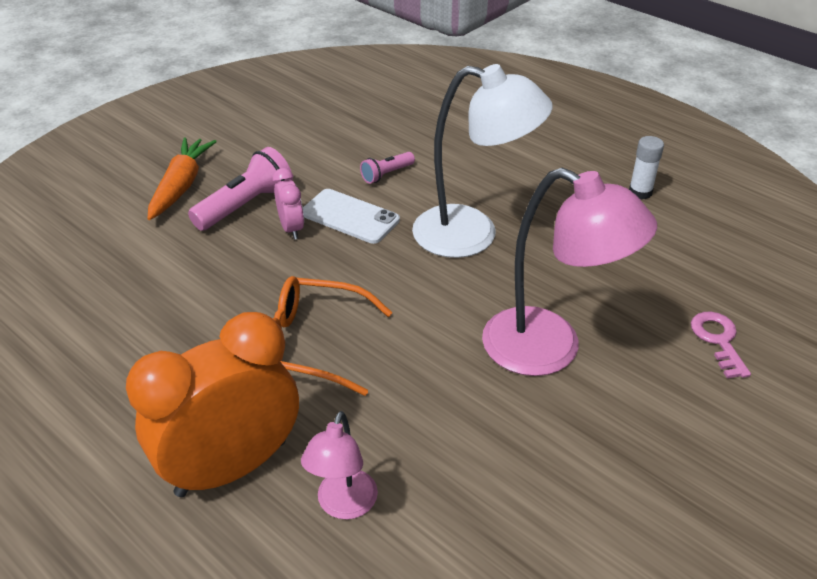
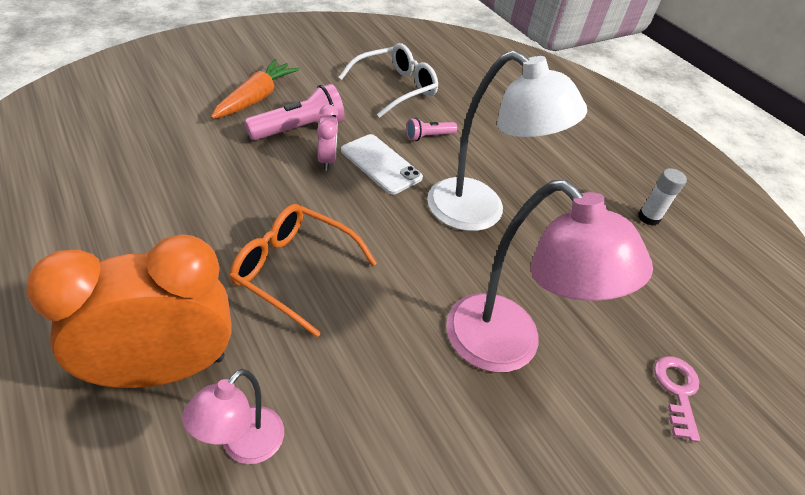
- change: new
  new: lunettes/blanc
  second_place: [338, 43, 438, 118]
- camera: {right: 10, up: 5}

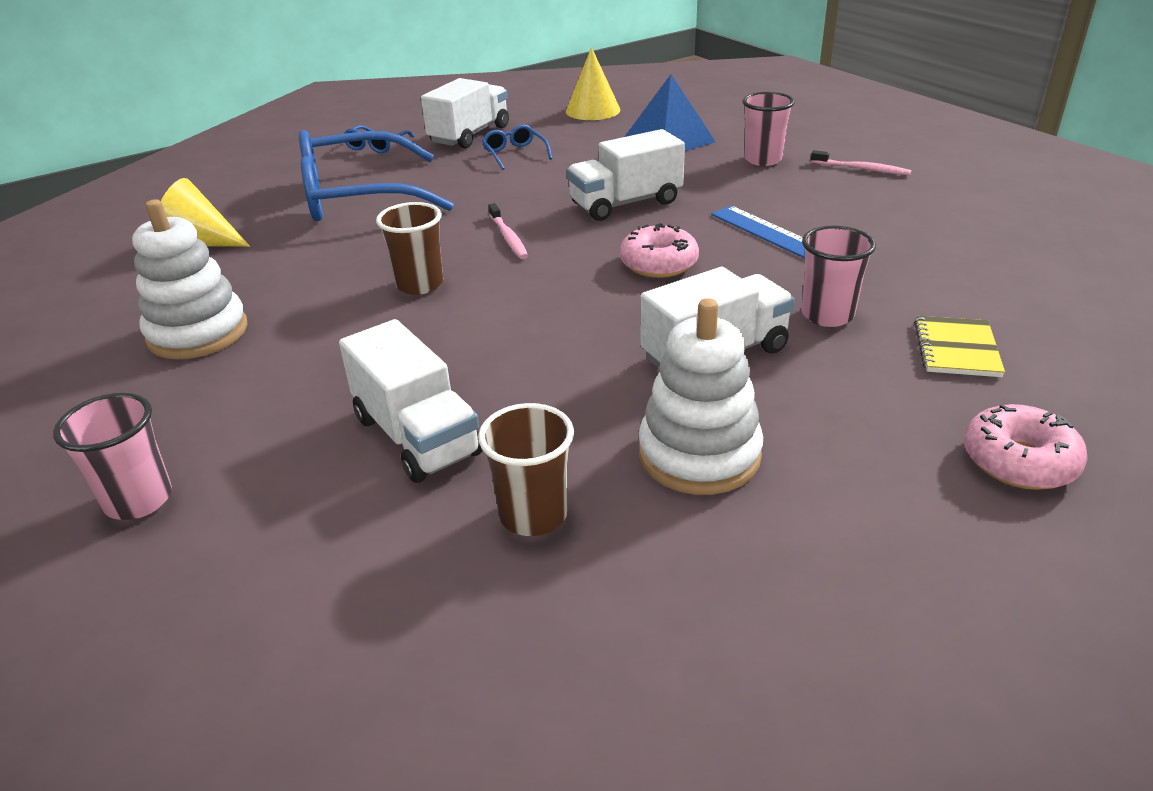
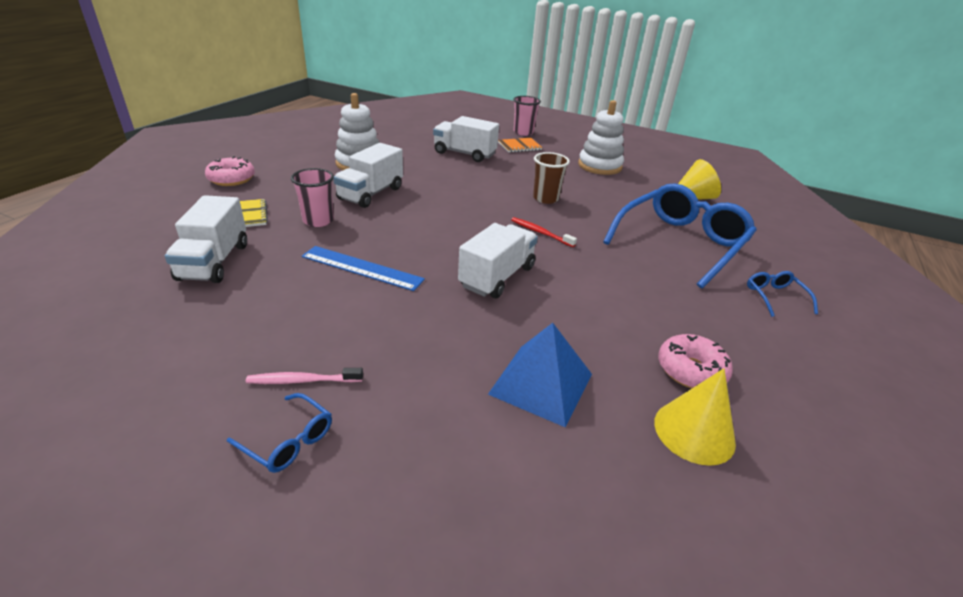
- change: gone
  old: gobelet/marron
  first_place: [478, 403, 574, 536]
- change: gone
  old: gobelet/rose
  first_place: [742, 92, 795, 166]
- change: new
  new: carnet/orange
  second_place: [498, 138, 542, 152]
- change: shifted
  old: camion/blanc
  first_place: [421, 78, 509, 148]
  second_place: [165, 195, 247, 283]
- change: shifted
  old: lunettes/bleu
  first_place: [482, 125, 552, 170]
  second_place: [227, 393, 332, 473]
- change: shifted
  old: beignet/rose
  first_place: [620, 223, 699, 278]
  second_place: [658, 334, 733, 388]
- change: repainted
  old: brosse à dents/rose
  new: brosse à dents/rouge
  first_place: [488, 203, 528, 259]
  second_place: [511, 217, 577, 247]
- camera: {right: 145, up: 0}

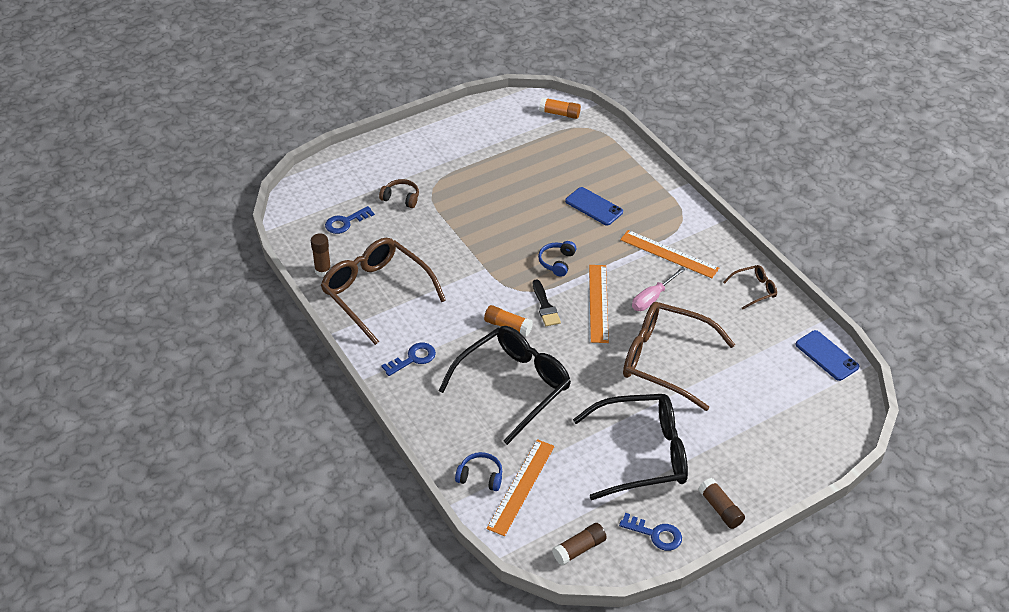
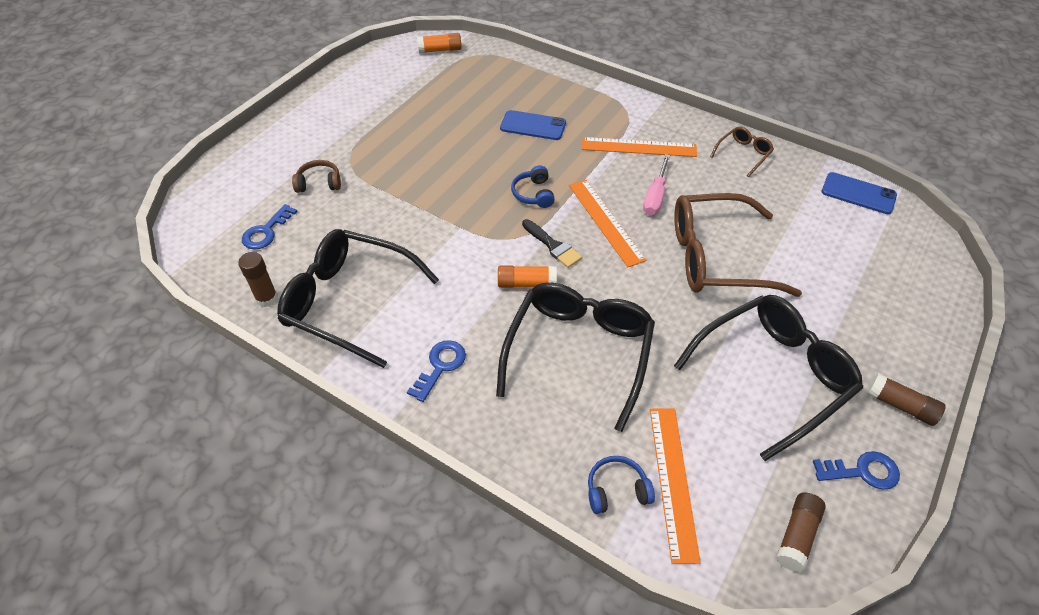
- change: repainted
  old: lunettes/marron
  new: lunettes/noir
  first_place: [321, 238, 446, 345]
  second_place: [277, 229, 439, 368]
- camera: {right: -25, up: 5}

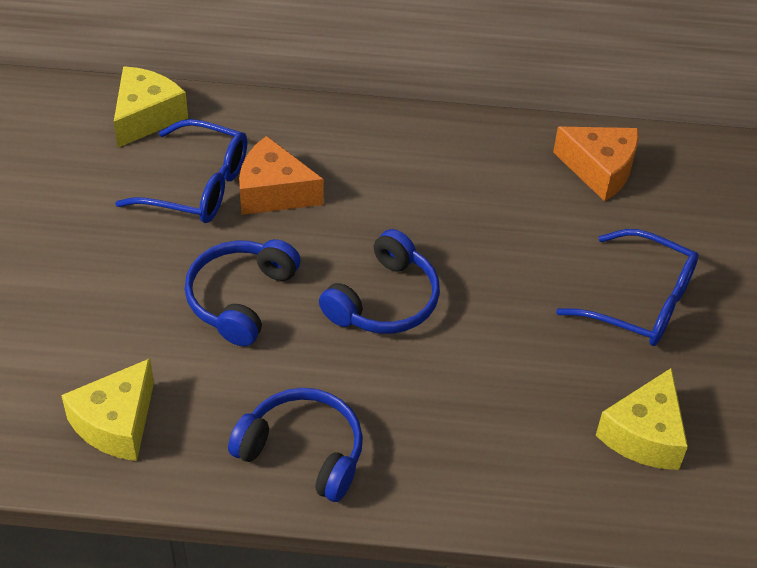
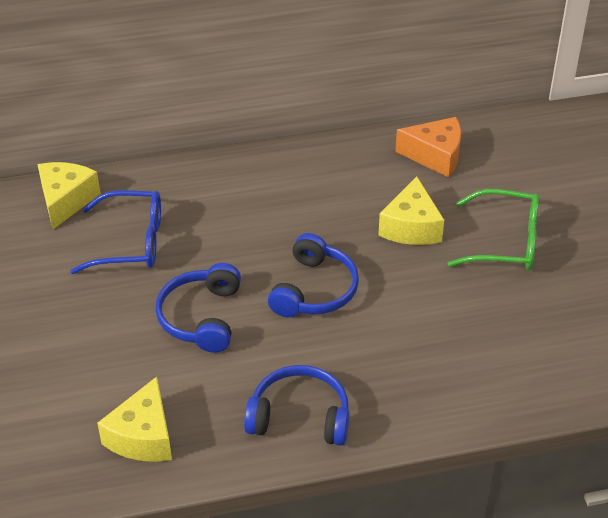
- change: gone
  old: fromage/orange
  first_place: [239, 136, 324, 215]
- change: shifted
  old: fromage/jaune
  first_place: [596, 368, 688, 470]
  second_place: [378, 177, 444, 245]
- change: repainted
  old: lunettes/bleu
  new: lunettes/vert
  first_place: [556, 229, 699, 346]
  second_place: [447, 189, 539, 270]
- camera: {right: -15, up: -5}

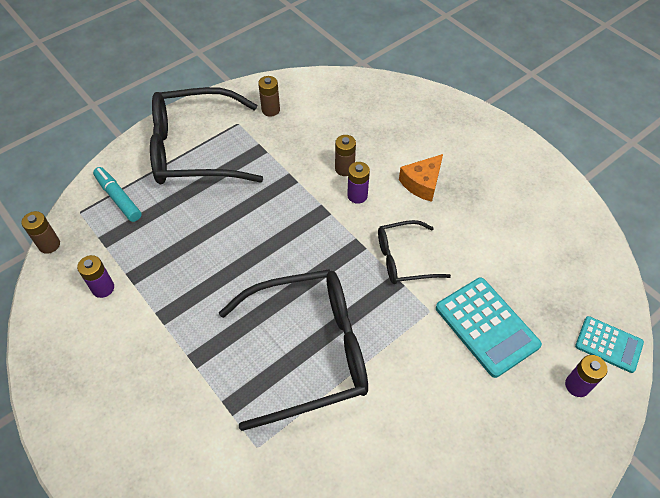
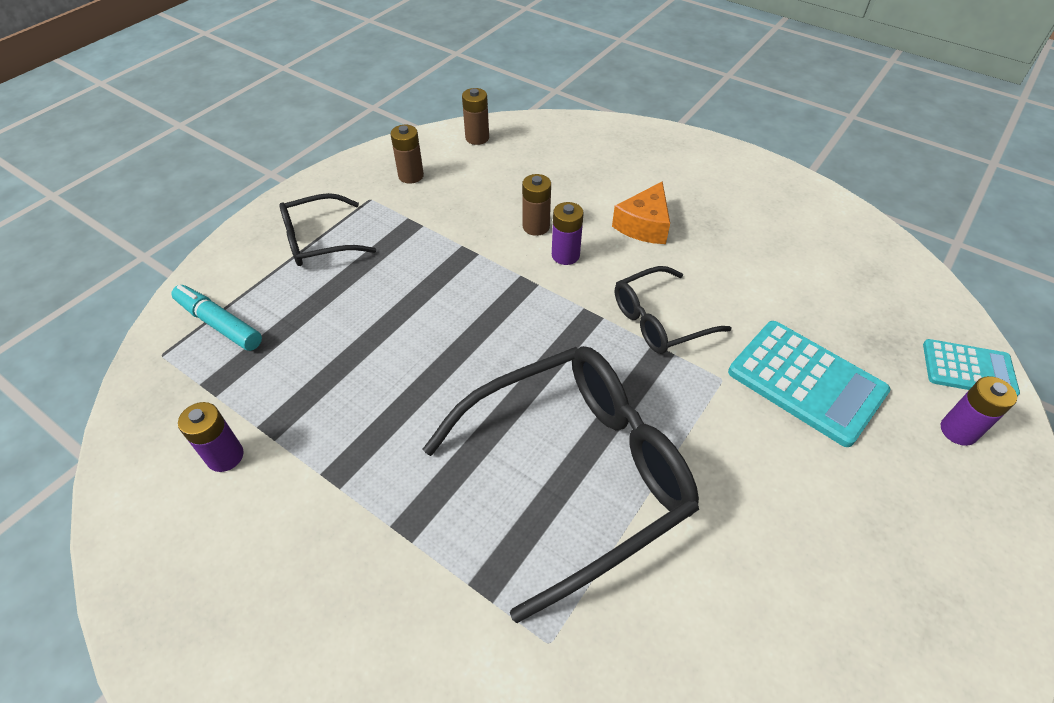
- change: shifted
  old: pile/marron
  first_place: [21, 211, 60, 254]
  second_place: [462, 88, 489, 145]
- change: scaled
  old: lunettes/noir
  first_place: [150, 87, 263, 184]
  second_place: [279, 193, 376, 266]
  factor: 0.53
- camera: {right: -15, up: -5}

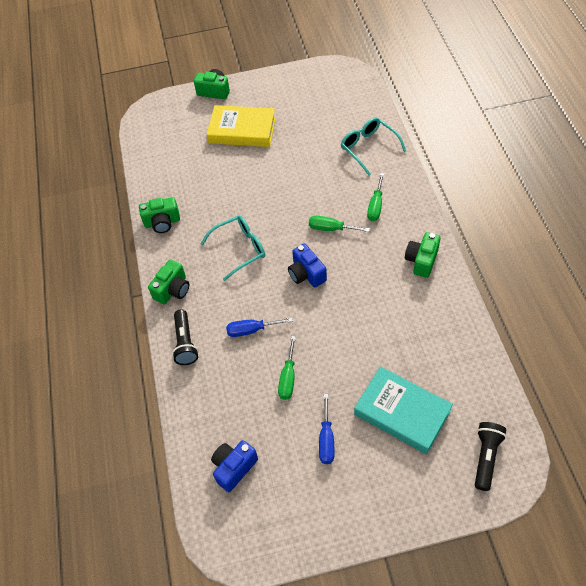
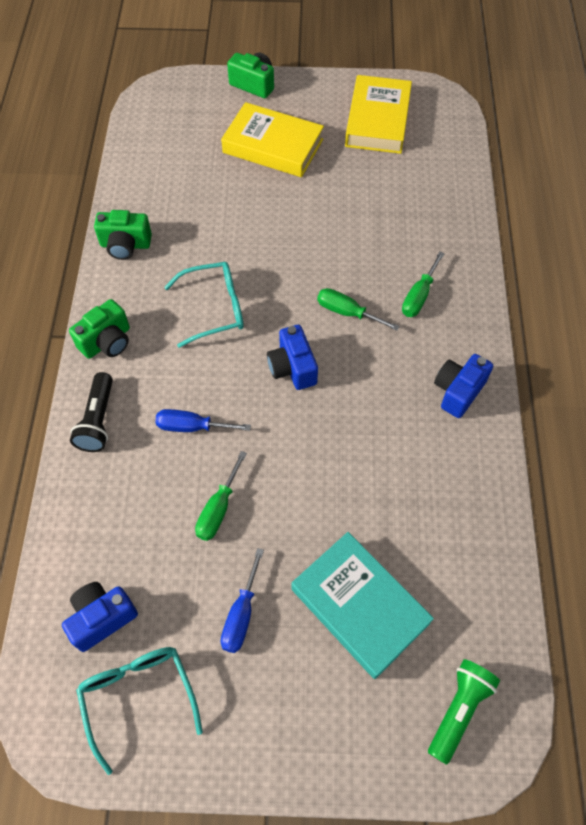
- change: new
  new: livre/jaune
  second_place: [345, 75, 412, 154]
- change: shifted
  old: lunettes/turquoise
  first_place: [341, 117, 406, 176]
  second_place: [76, 647, 203, 775]
- change: repainted
  old: appareil photo/vert
  new: appareil photo/bleu
  first_place: [405, 232, 441, 278]
  second_place: [434, 354, 493, 418]
- change: repainted
  old: lampe de poche/noir
  new: lampe de poche/vert
  first_place: [475, 422, 506, 491]
  second_place: [428, 659, 500, 765]
- camera: {right: 10, up: 5}

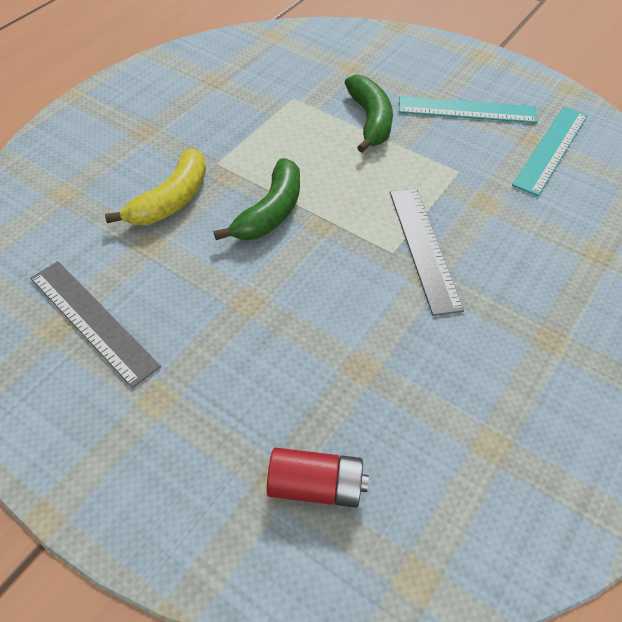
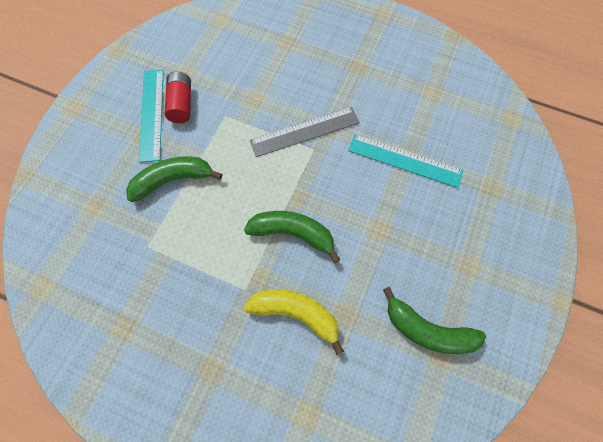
- change: shifted
  old: pile/rouge
  first_place: [267, 448, 369, 508]
  second_place: [165, 71, 191, 123]
- change: shifted
  old: règle/turquoise
  first_place: [512, 107, 588, 196]
  second_place: [348, 134, 464, 188]
- change: swapped
  old: règle/gris
  new: banane/vert
  first_place: [30, 261, 161, 388]
  second_place: [383, 287, 486, 354]
- camera: {right: -100, up: 15}

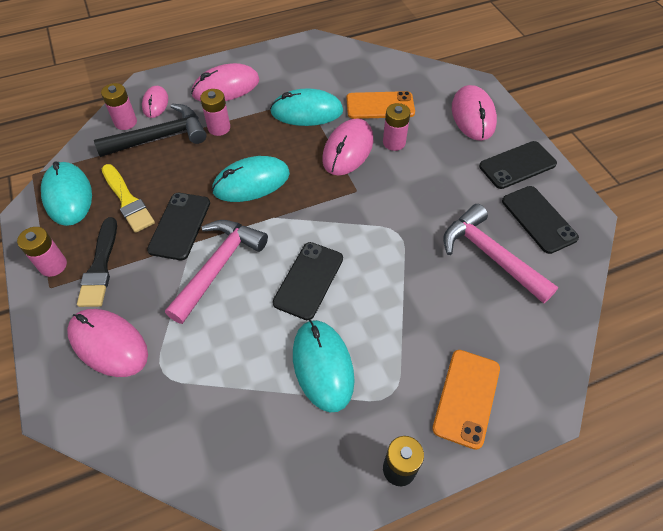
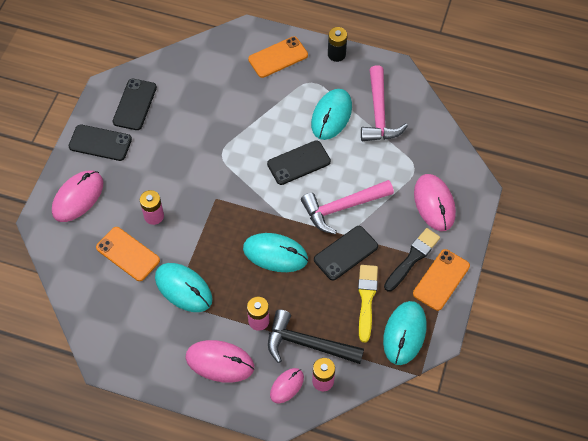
- change: gone
  old: souris/rose
  first_place: [322, 118, 373, 176]
- change: shifted
  old: marteau/rose
  first_place: [443, 204, 558, 304]
  second_place: [361, 65, 408, 141]
- change: swapped
  old: pile/rose
  new: téléphone/orange
  first_place: [17, 227, 67, 277]
  second_place: [413, 249, 470, 311]
- camera: {right: -140, up: 5}

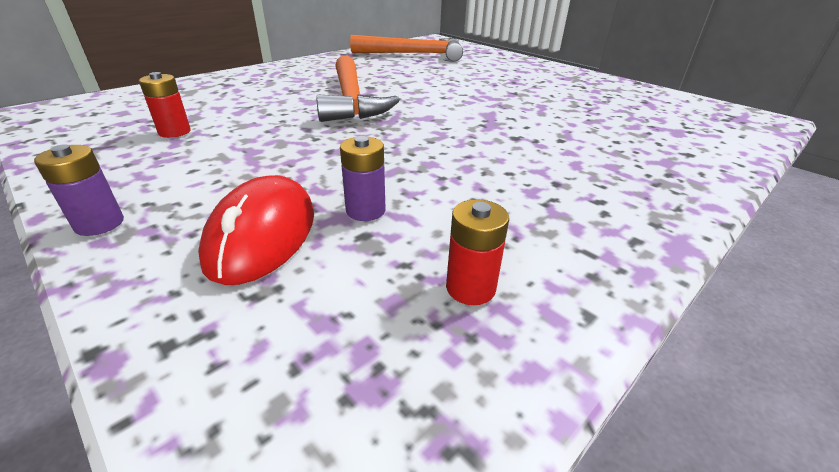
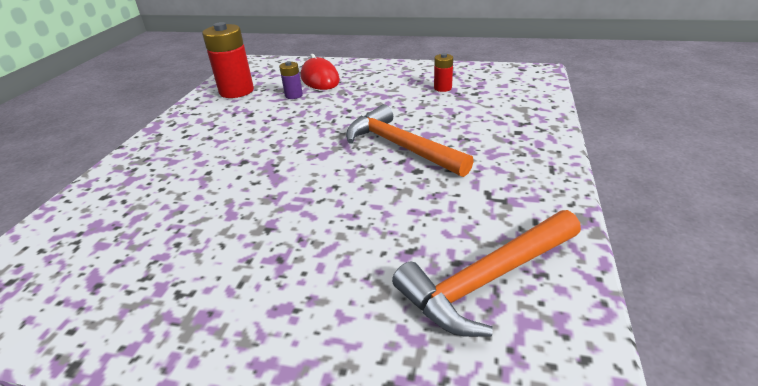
- change: gone
  old: pile/violet
  first_place: [34, 144, 124, 236]
- change: scaled
  old: pile/rouge
  first_place: [446, 199, 509, 305]
  second_place: [202, 22, 254, 98]
  factor: 1.99
- camera: {right: 150, up: 0}

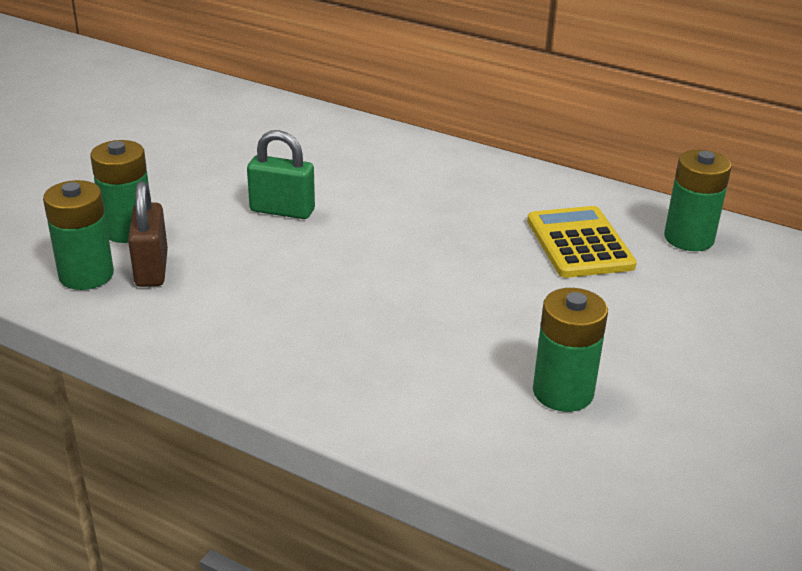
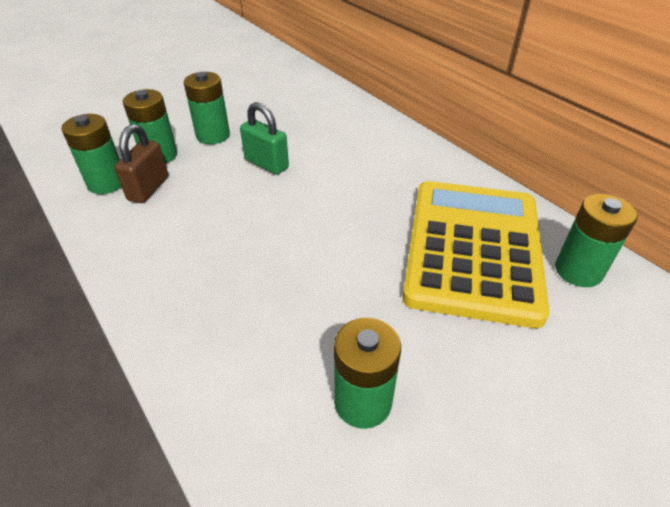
- change: new
  new: pile/vert
  second_place: [184, 72, 230, 144]
- change: scaled
  old: calculatrice/jaune
  first_place: [527, 206, 637, 278]
  second_place: [403, 181, 549, 328]
  factor: 1.83
- camera: {right: 25, up: 10}

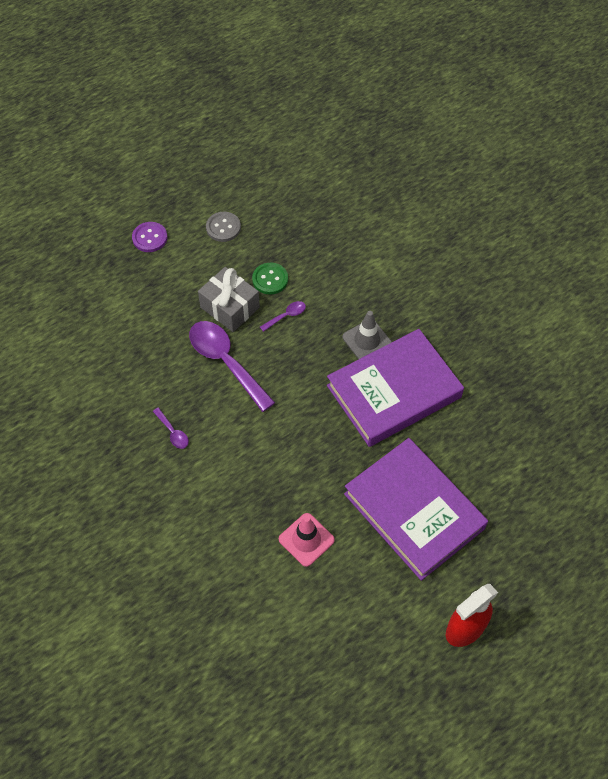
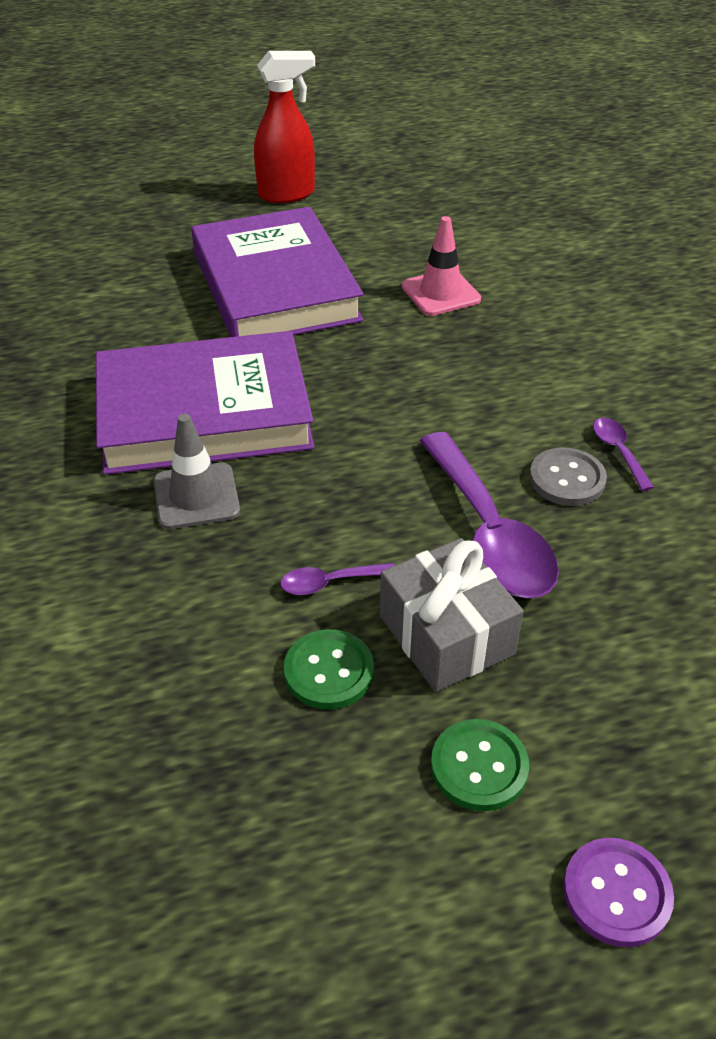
- change: new
  new: bouton/vert
  second_place: [431, 719, 529, 811]
- change: shifted
  old: bouton/gris
  first_place: [206, 212, 241, 242]
  second_place: [529, 448, 607, 506]
- camera: {right: -160, up: -15}

